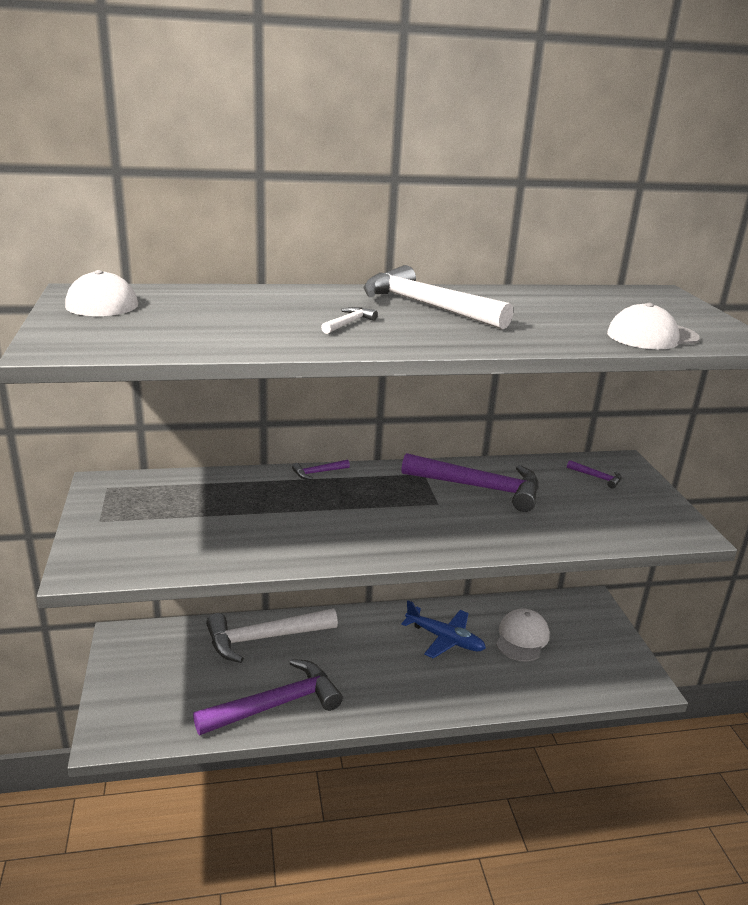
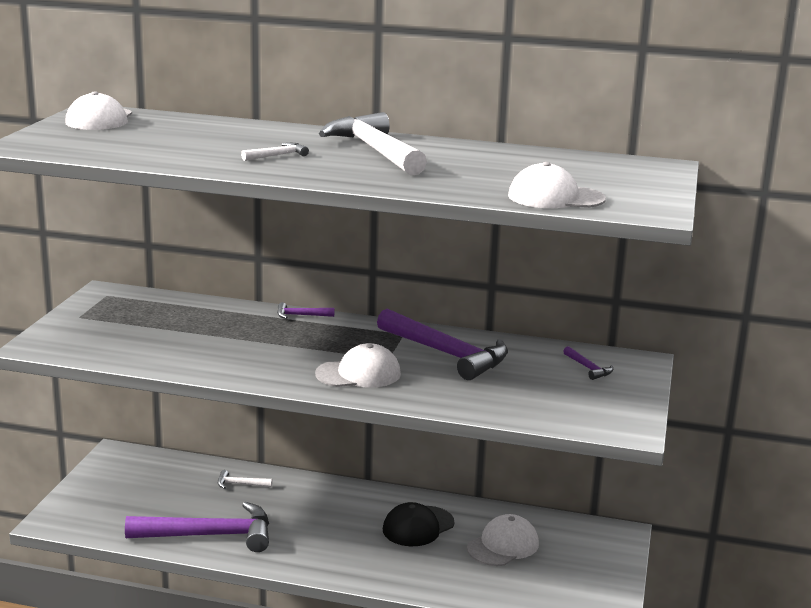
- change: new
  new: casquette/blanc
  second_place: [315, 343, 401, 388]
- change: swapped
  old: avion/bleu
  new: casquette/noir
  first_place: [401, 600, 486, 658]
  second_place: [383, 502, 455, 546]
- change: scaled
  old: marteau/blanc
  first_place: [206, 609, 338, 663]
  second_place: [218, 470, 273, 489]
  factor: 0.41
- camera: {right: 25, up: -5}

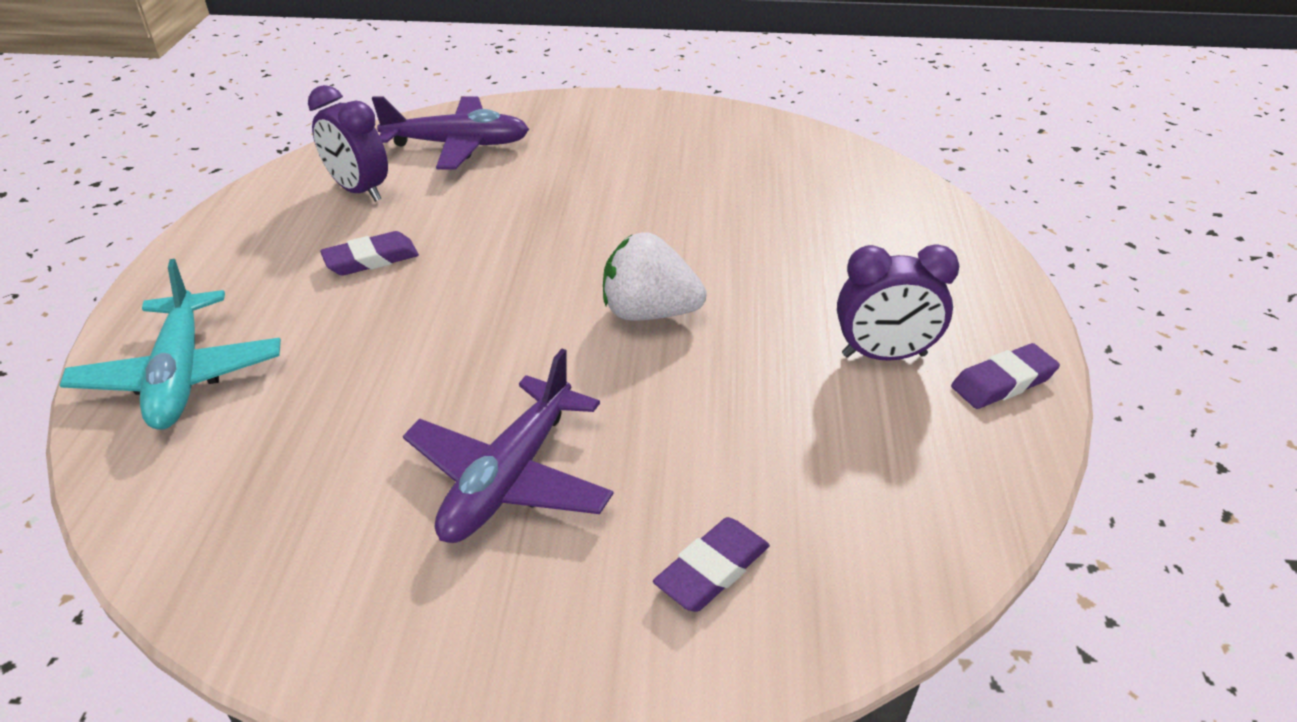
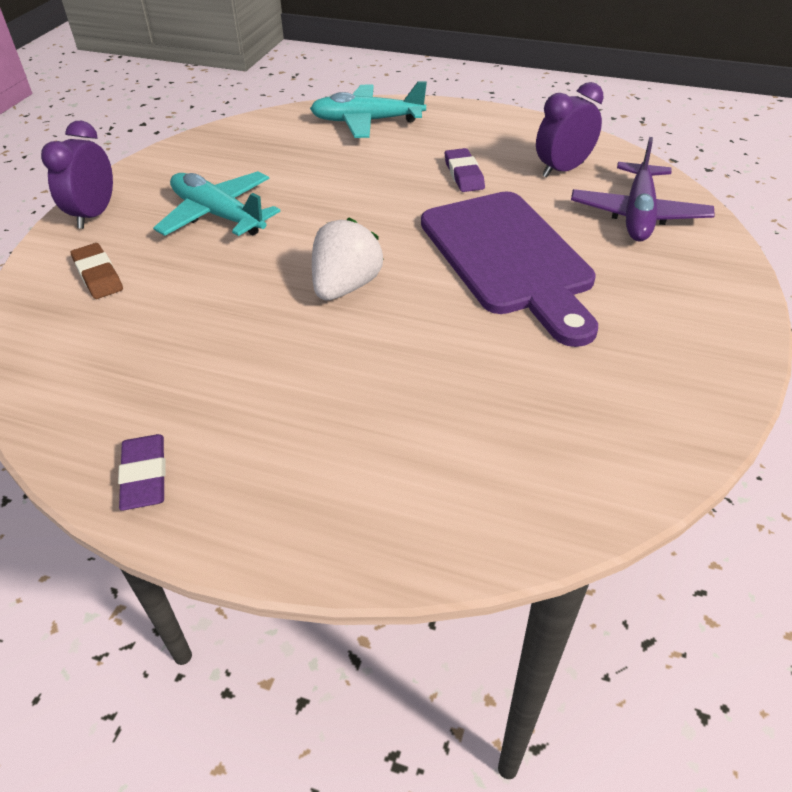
- change: new
  new: planche à découper/violet
  second_place: [421, 191, 598, 347]
- change: shifted
  old: réveil/violet
  first_place: [837, 244, 959, 361]
  second_place: [41, 121, 113, 229]
- change: repainted
  old: avion/violet
  new: avion/turquoise
  first_place: [403, 349, 614, 543]
  second_place: [153, 171, 280, 236]
- change: repainted
  old: gomme/violet
  new: gomme/marron
  first_place: [653, 517, 770, 612]
  second_place: [71, 243, 123, 299]
- camera: {right: 105, up: 5}

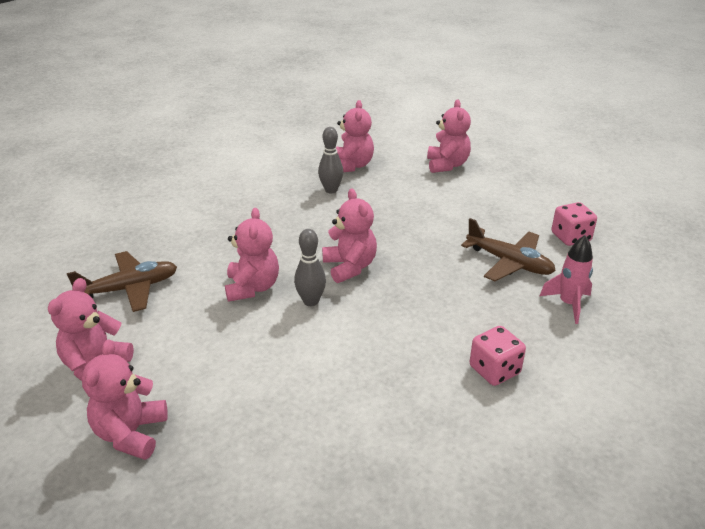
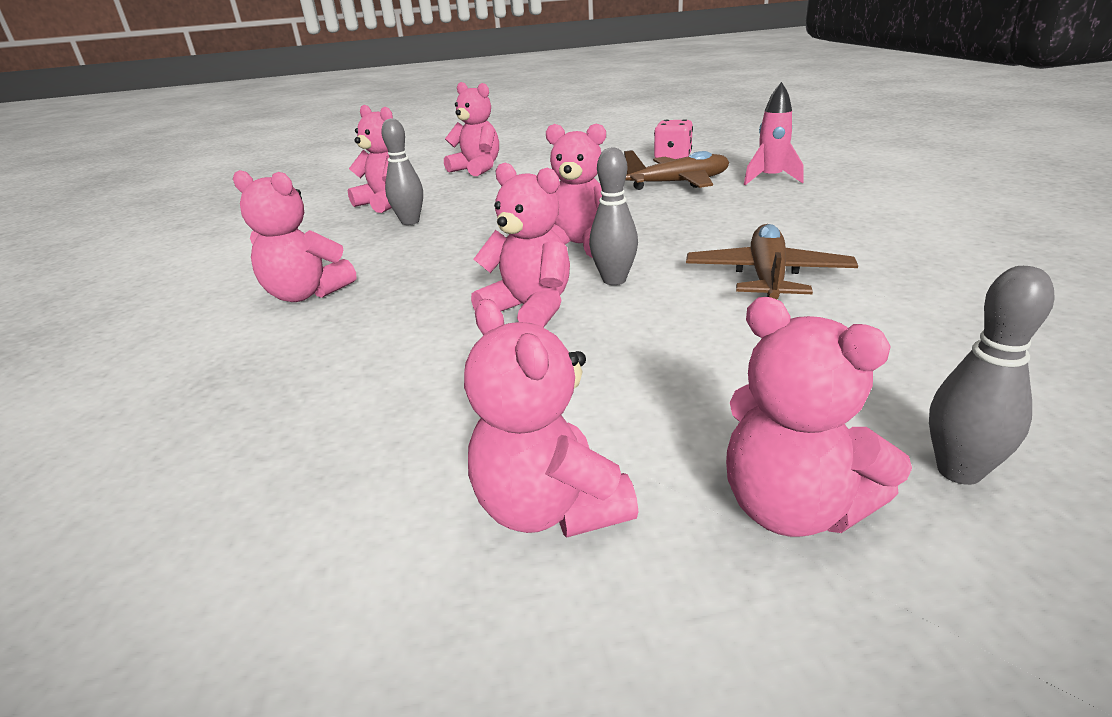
- change: gone
  old: dé/rose
  first_place: [470, 326, 526, 386]
- change: new
  new: ours en peluche/rose
  second_place: [233, 170, 356, 302]
- change: new
  new: quille/gris
  second_place: [929, 266, 1055, 485]
- change: shifted
  old: avion/marron
  first_place: [67, 251, 177, 312]
  second_place: [686, 224, 858, 299]
- camera: {right: -50, up: -5}

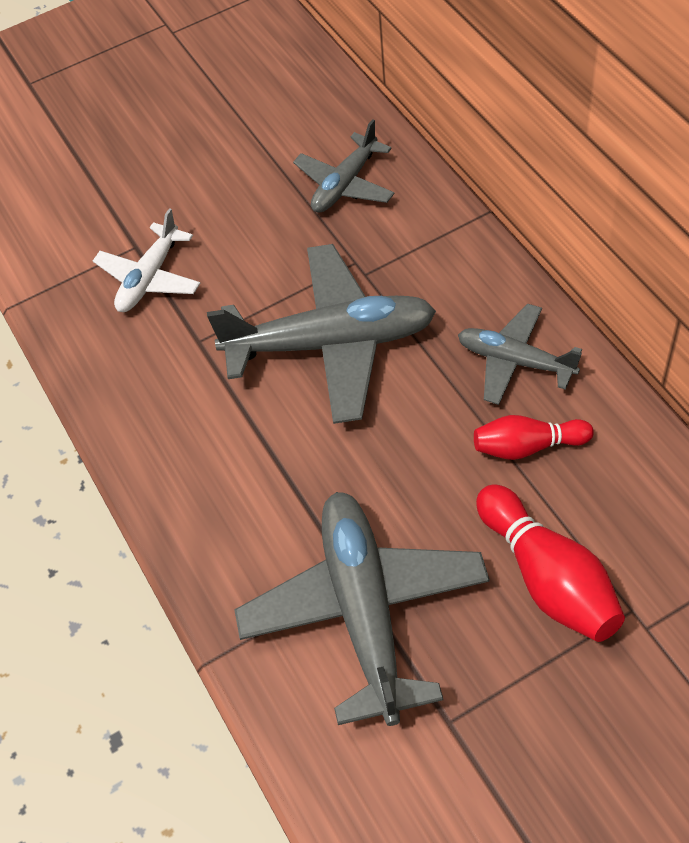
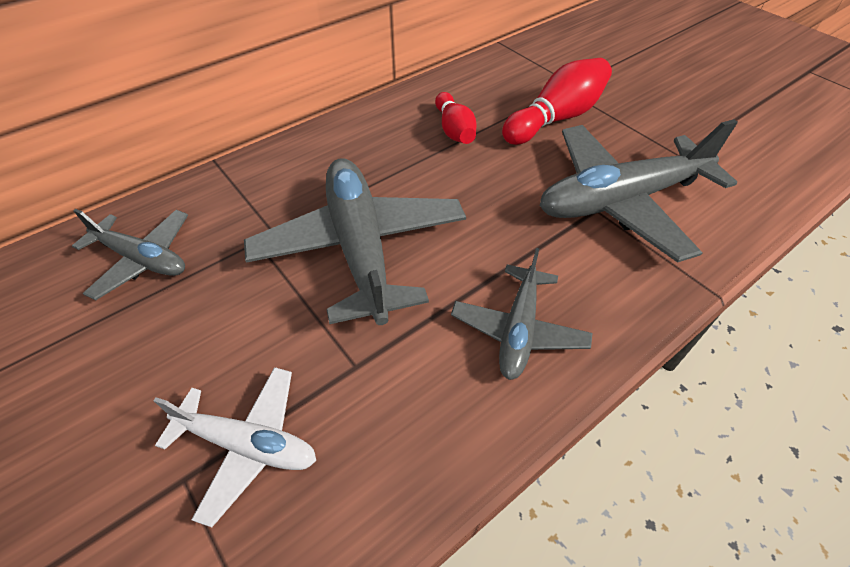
- change: shifted
  old: avion/gris
  first_place: [458, 304, 582, 405]
  second_place: [451, 248, 593, 380]
- camera: {right: -105, up: -5}

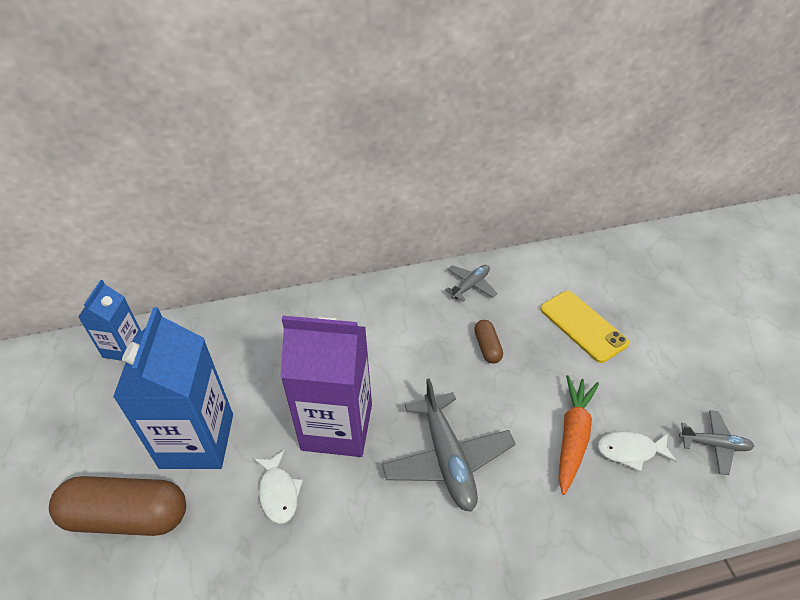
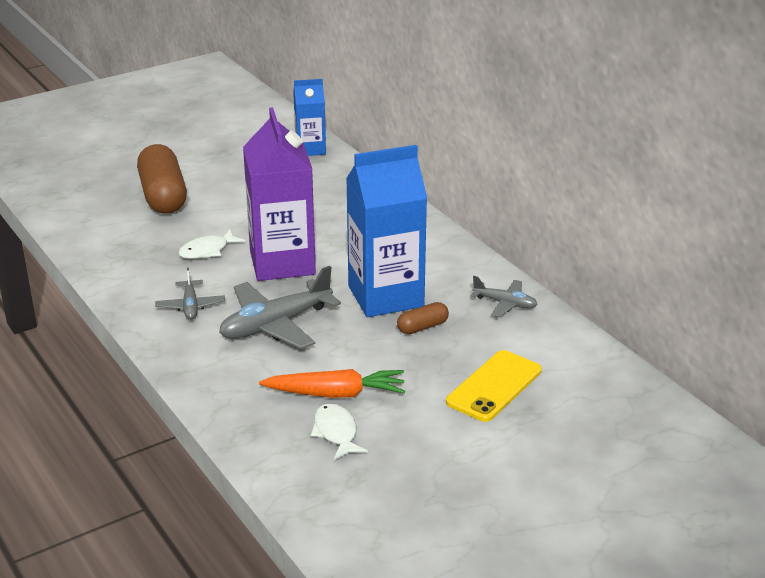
- change: shifted
  old: brique de lait/bleu
  first_place: [113, 307, 233, 469]
  second_place: [346, 145, 427, 317]
- change: shifted
  old: avion/gris
  first_place: [679, 410, 754, 475]
  second_place: [155, 268, 225, 320]
- camera: {right: 70, up: -15}

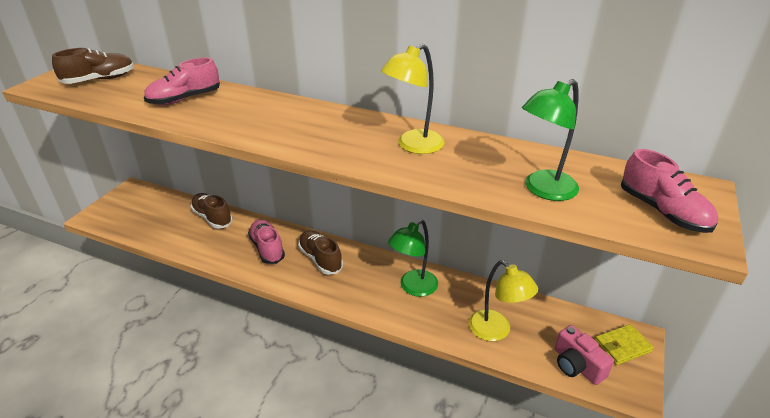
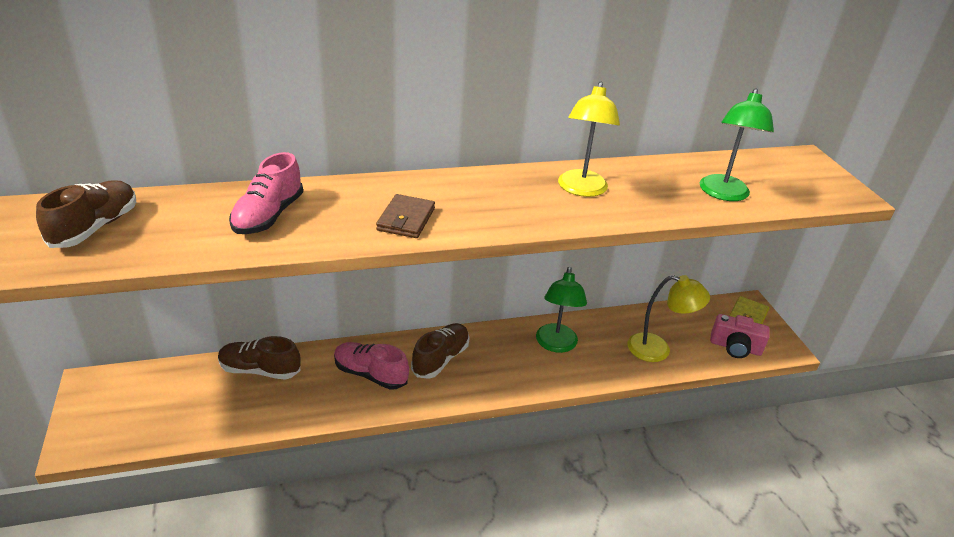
- change: gone
  old: chaussure/rose
  first_place: [621, 149, 718, 233]
- change: new
  new: portefeuille/marron
  second_place: [376, 194, 435, 238]
- change: rotated
  old: chaussure/marron
  first_place: [298, 230, 343, 275]
  second_place: [411, 323, 469, 379]
  degrees: 105
- camera: {right: -40, up: 0}

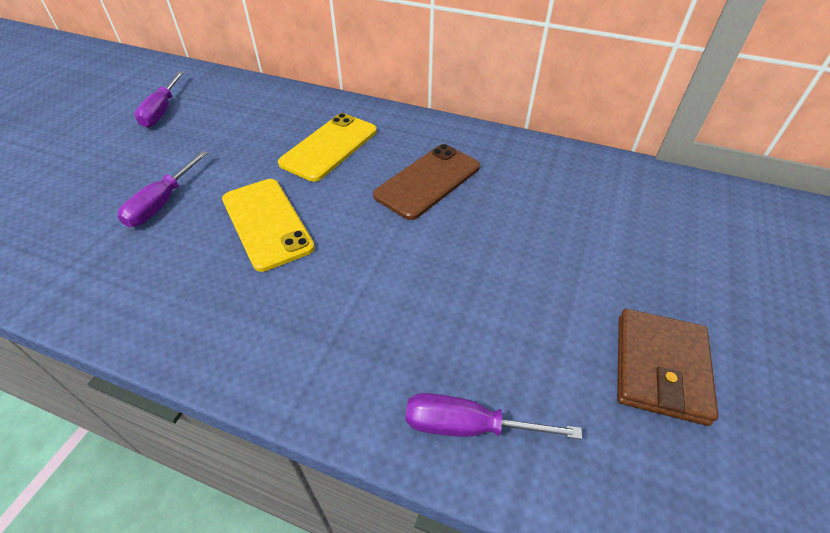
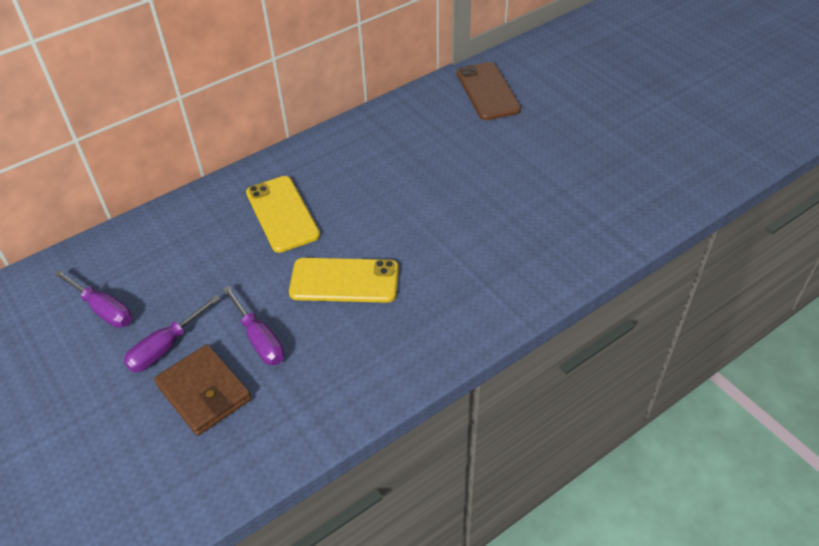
- change: shifted
  old: téléphone/marron
  first_place: [373, 144, 480, 220]
  second_place: [457, 62, 521, 120]
- change: shifted
  old: tournevis/violet
  first_place: [406, 393, 582, 439]
  second_place: [124, 295, 221, 372]
- change: shifted
  old: portefeuille/marron
  first_place: [617, 309, 719, 426]
  second_place: [154, 344, 252, 436]
- camera: {right: -55, up: 0}

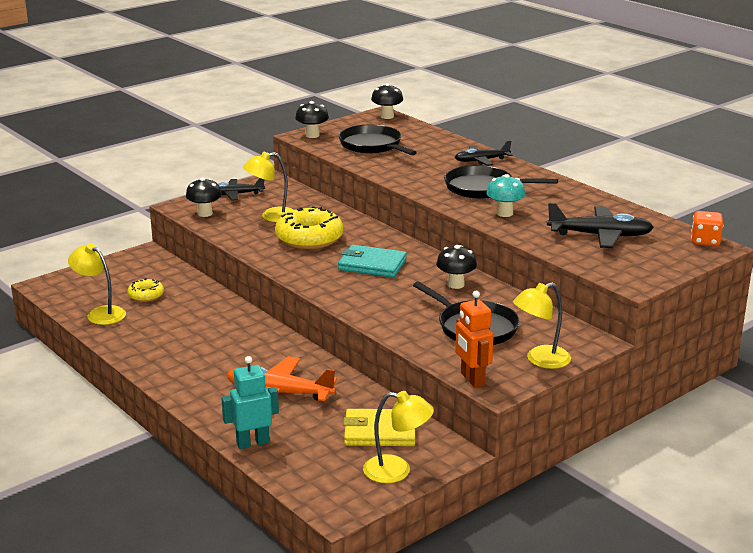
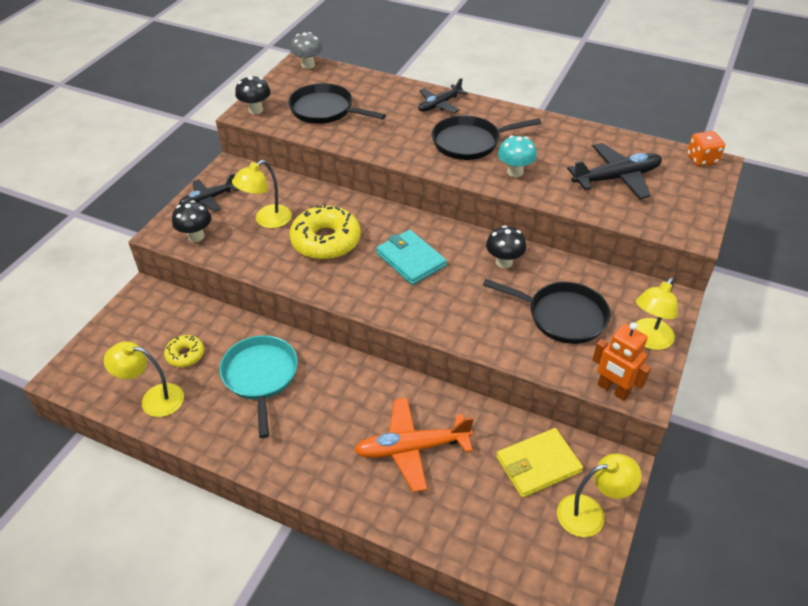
- change: gone
  old: robot/turquoise
  first_place: [222, 356, 279, 449]
- change: new
  new: poêle/turquoise
  second_place: [219, 335, 298, 438]
- change: repainted
  old: champignon/noir
  new: champignon/gris
  first_place: [371, 83, 403, 119]
  second_place: [290, 32, 323, 69]
- change: rotated
  old: portefeuille/turquoise
  first_place: [338, 245, 406, 278]
  second_place: [376, 230, 447, 285]
  degrees: 60
- camera: {right: -25, up: 20}

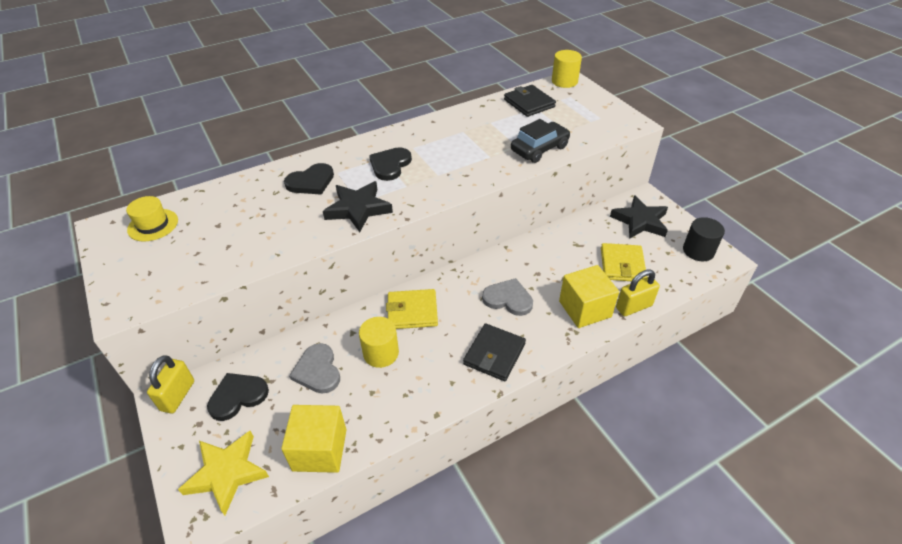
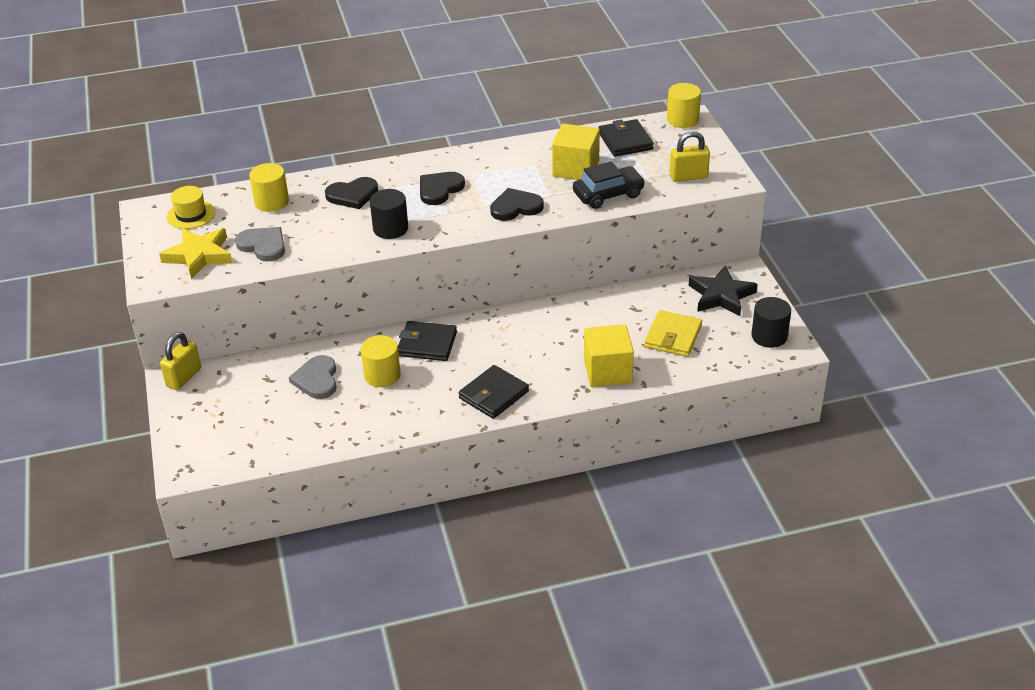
- change: new
  new: cylindre/jaune
  second_place: [249, 163, 289, 212]
- change: shifted
  old: étoile/jaune
  first_place: [178, 431, 269, 515]
  second_place: [159, 228, 232, 279]
- change: shifted
  old: cœur/noir
  first_place: [207, 373, 269, 421]
  second_place: [490, 188, 544, 221]
- change: shifted
  old: cube/jaune
  first_place: [281, 405, 346, 473]
  second_place: [552, 123, 600, 180]
- change: shifted
  old: cœur/gris
  first_place: [482, 278, 533, 316]
  second_place: [235, 227, 285, 261]
- change: shifted
  old: cadenas/jaune
  first_place: [616, 269, 660, 316]
  second_place: [669, 131, 710, 182]
- change: swapped
  old: étoile/noir
  new: cylindre/noir
  first_place: [323, 181, 393, 232]
  second_place: [370, 189, 408, 239]
- change: repainted
  old: portefeuille/jaune
  new: portefeuille/noir
  first_place: [386, 289, 438, 329]
  second_place: [398, 321, 457, 361]
- camera: {right: 15, up: -5}

